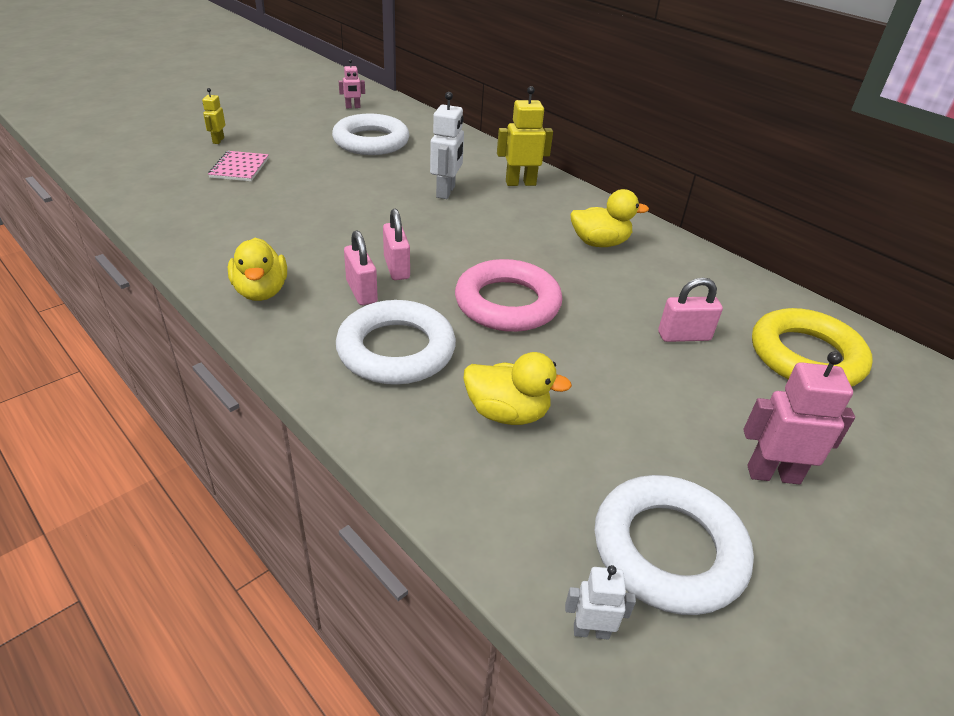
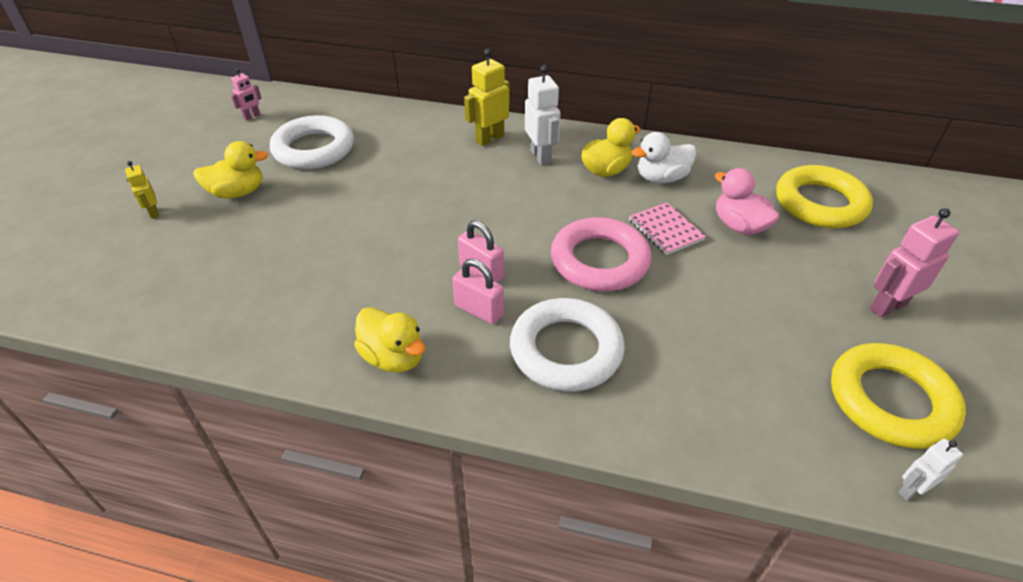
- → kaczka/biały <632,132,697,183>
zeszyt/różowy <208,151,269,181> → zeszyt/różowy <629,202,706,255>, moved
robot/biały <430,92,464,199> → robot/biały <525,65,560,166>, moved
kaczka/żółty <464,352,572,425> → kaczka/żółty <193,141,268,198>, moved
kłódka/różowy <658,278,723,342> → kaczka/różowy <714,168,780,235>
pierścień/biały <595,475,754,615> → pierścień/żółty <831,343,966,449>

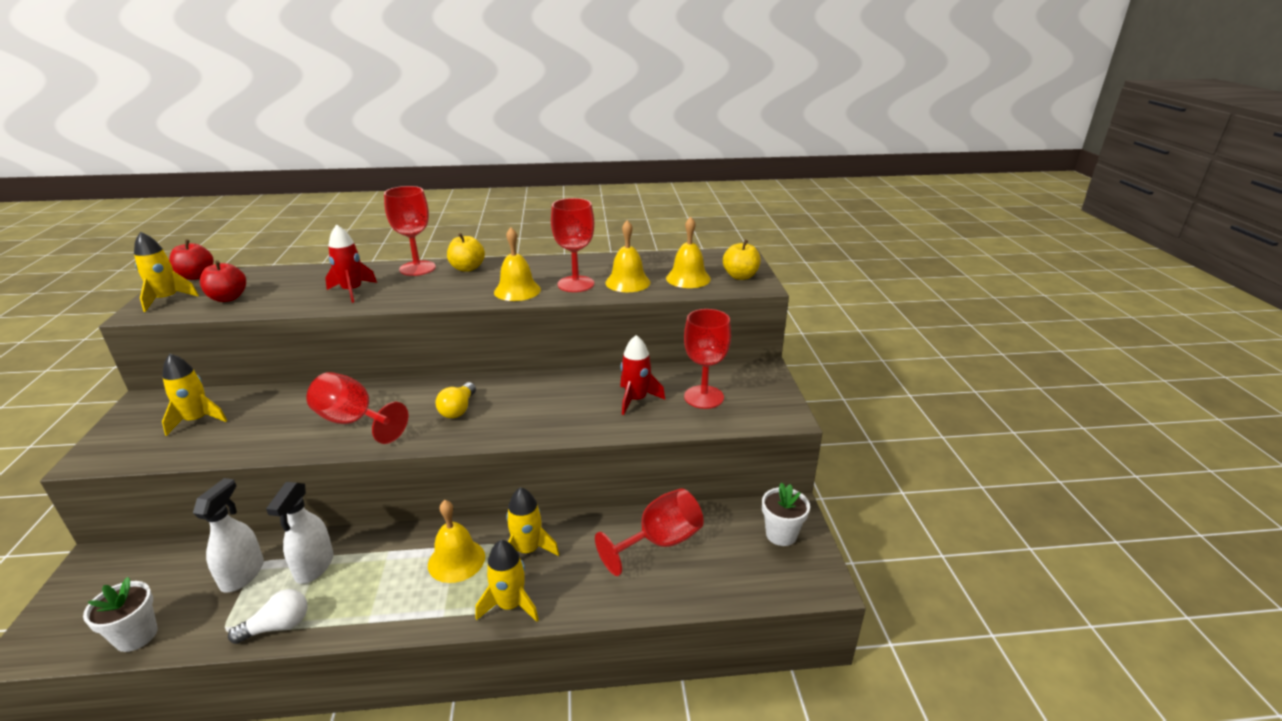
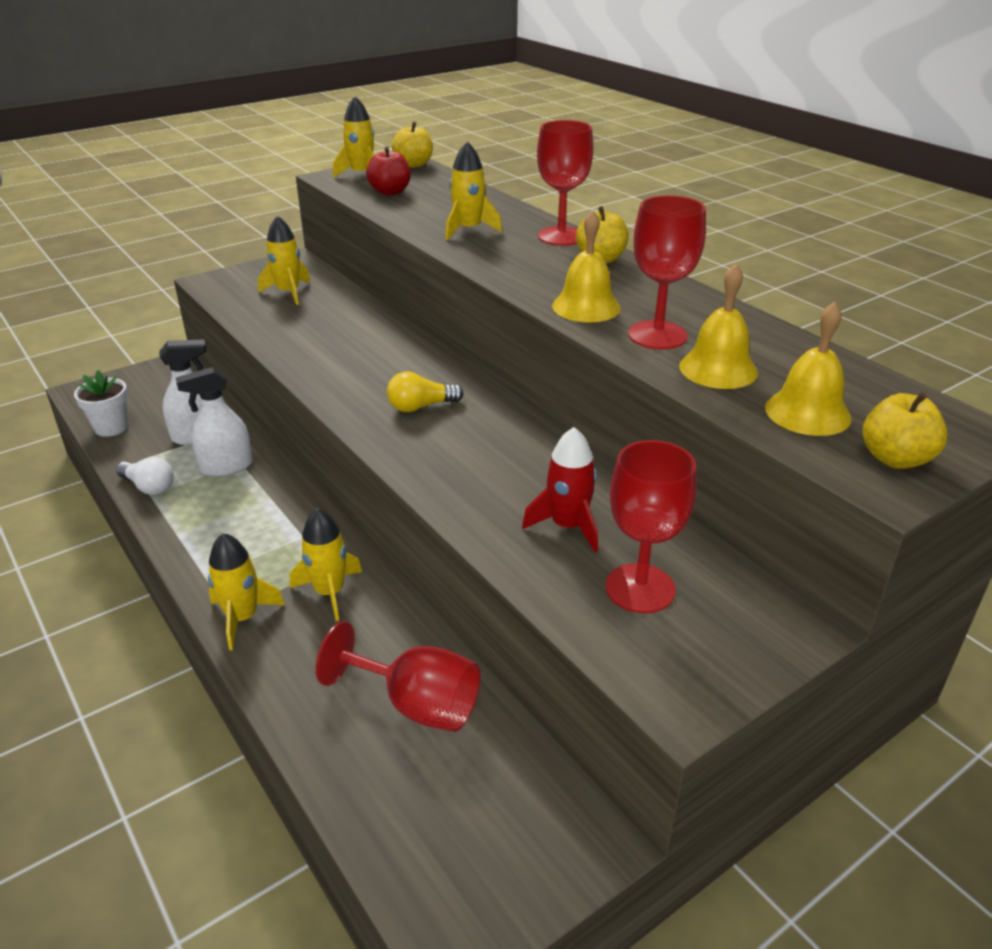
kielich/czerwony <306,372,408,444> → -
dzwonek/żółty <428,500,485,583> → -
doniczka/biały <762,482,810,546> → -
jabłko/czerwony <169,239,214,280> → jabłko/żółty <392,122,433,168>
rakieta/czerwony <325,224,377,303> → rakieta/żółty <445,141,502,240>

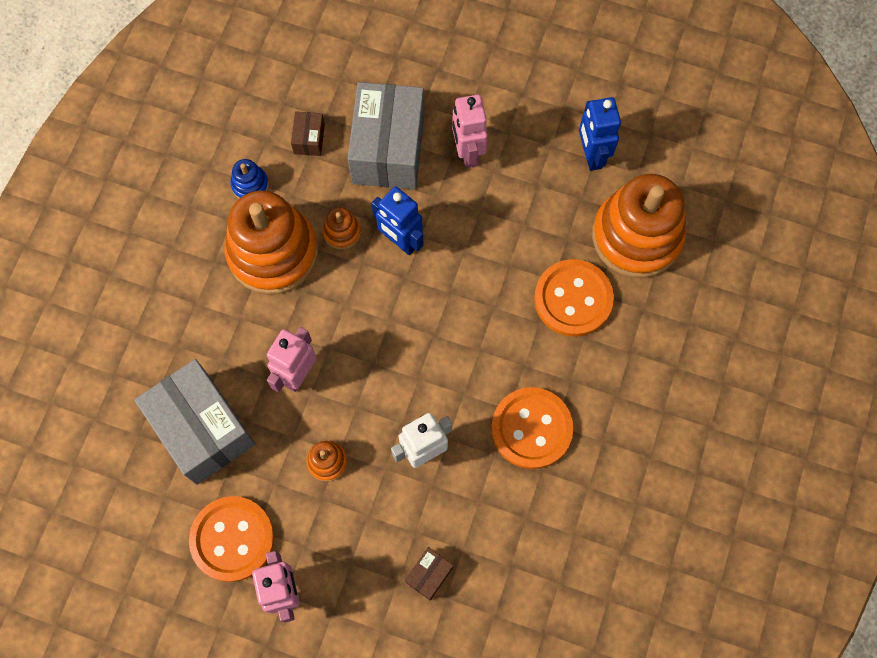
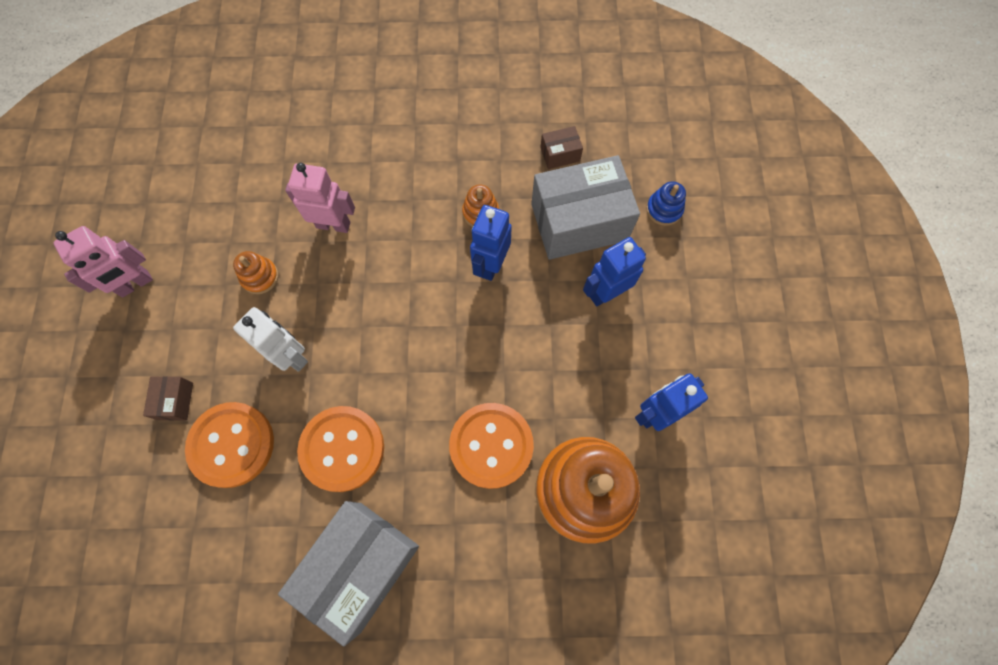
zabawka nakładanka/pomarańczowy <224,190,318,295> → -
pudełko/szary <134,359,255,485> → pudełko/szary <278,501,419,647>, moved
guzik/pomarańczowy <189,496,275,582> → guzik/pomarańczowy <185,402,274,488>, moved
zabawka nakładanka/niebieski <231,159,269,199> → zabawka nakładanka/niebieski <646,181,686,226>, moved
robot/różowy <452,94,488,168> → robot/niebieski <583,237,646,306>
pudełko/brązowy <405,547,453,600> → pudełko/brązowy <143,376,193,421>, 75 degrees clockwise

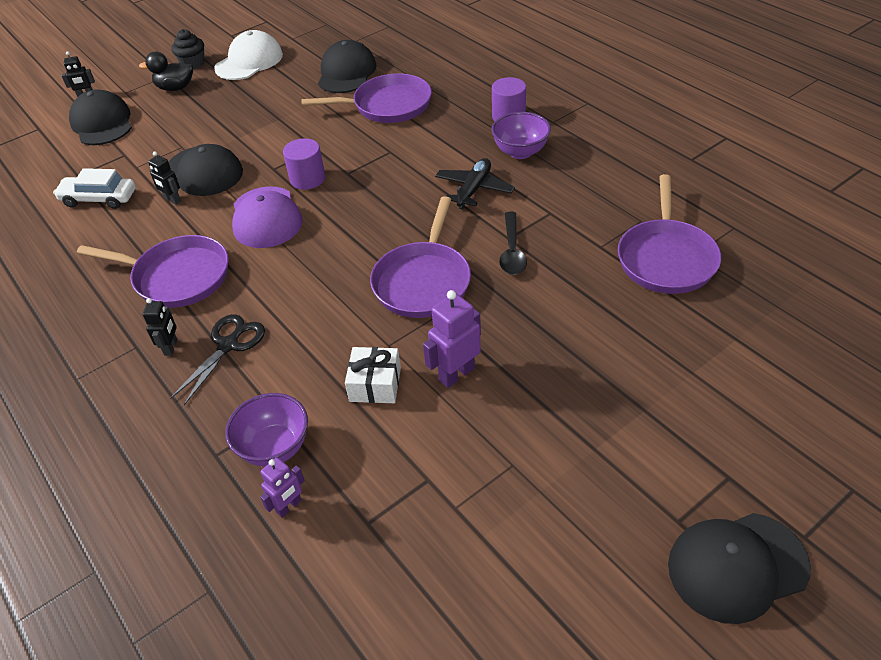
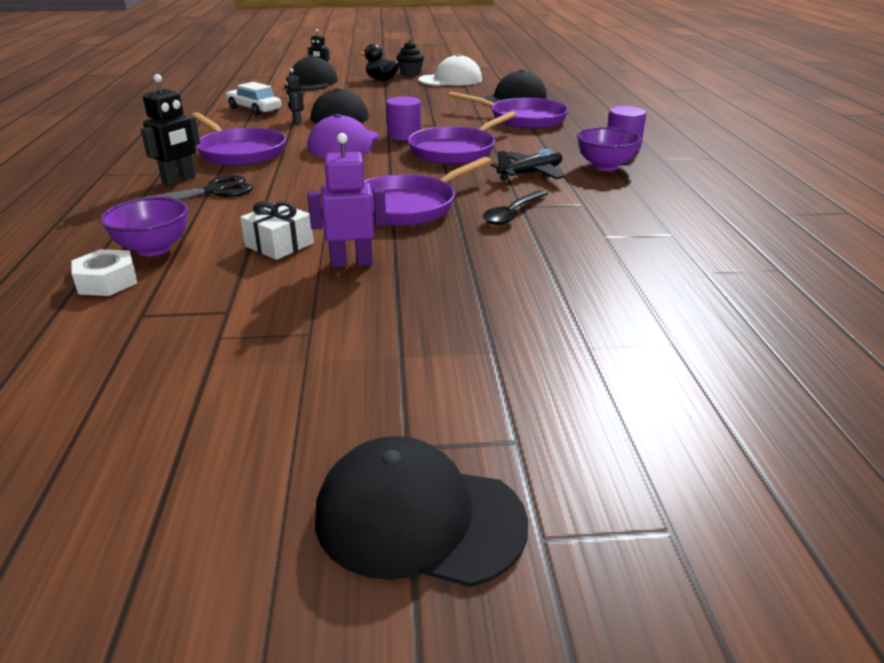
patelnia/fioletowy <618,174,721,294> → patelnia/fioletowy <408,111,516,164>, moved
robot/fioletowy <260,458,305,518> → nakrętka/biały <71,249,137,296>
robot/czarny <142,298,177,356> → robot/czarny <141,74,200,186>, x1.60

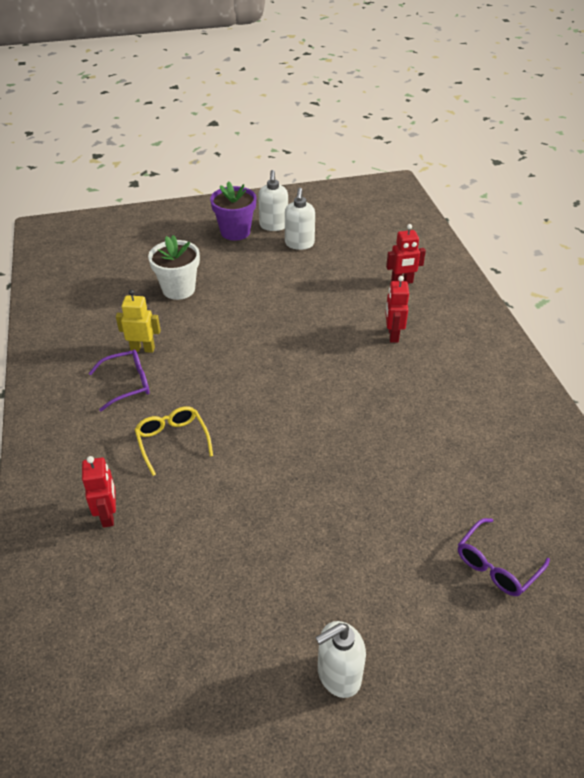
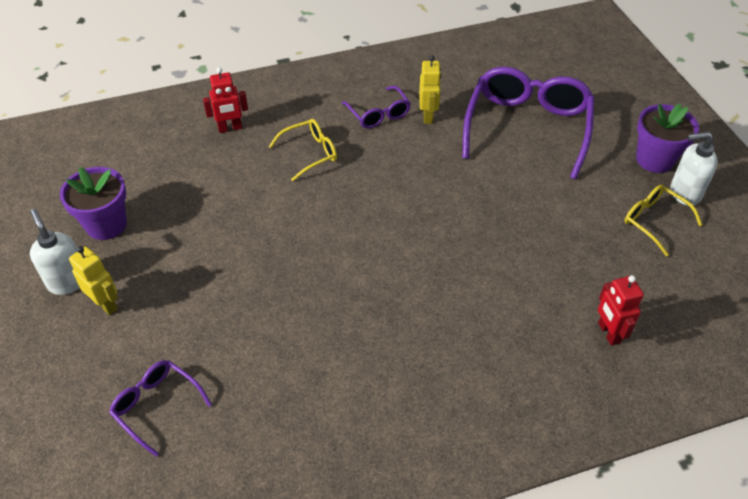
robot/czerwony <385,276,409,342> → -
- → doniczka/fioletowy <60,167,127,240>
- → robot/żółty <69,246,118,315>
doniczka/biały <148,235,200,300> → okulary/fioletowy <462,67,594,179>
dozownik mydła/biały <285,188,315,250> → okulary/żółty <625,185,703,257>

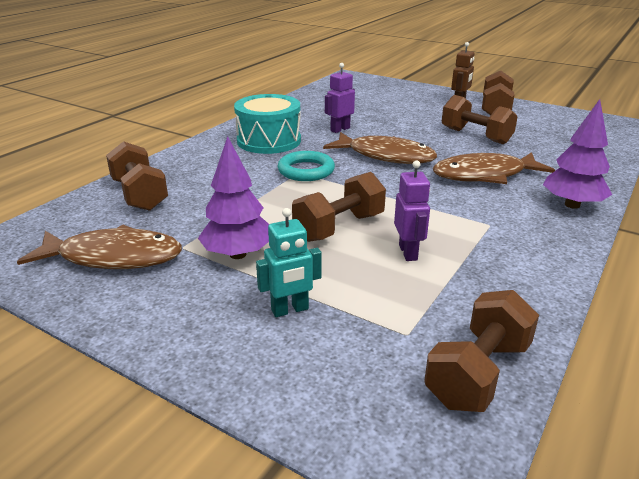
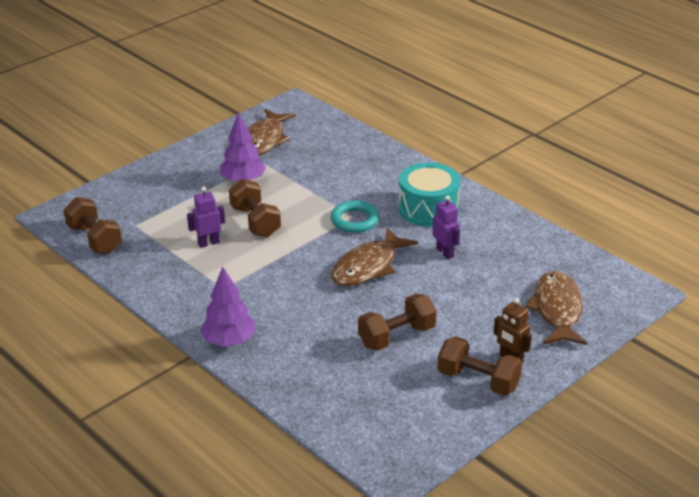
hantel/brązowy <106,141,168,211> → -
robot/turkusowy <256,208,322,317> → -
ryba/brązowy <433,152,555,184> → ryba/brązowy <525,271,587,345>, moved
robot/fioletowy <394,160,430,261> → robot/fioletowy <187,187,225,248>, 150 degrees clockwise

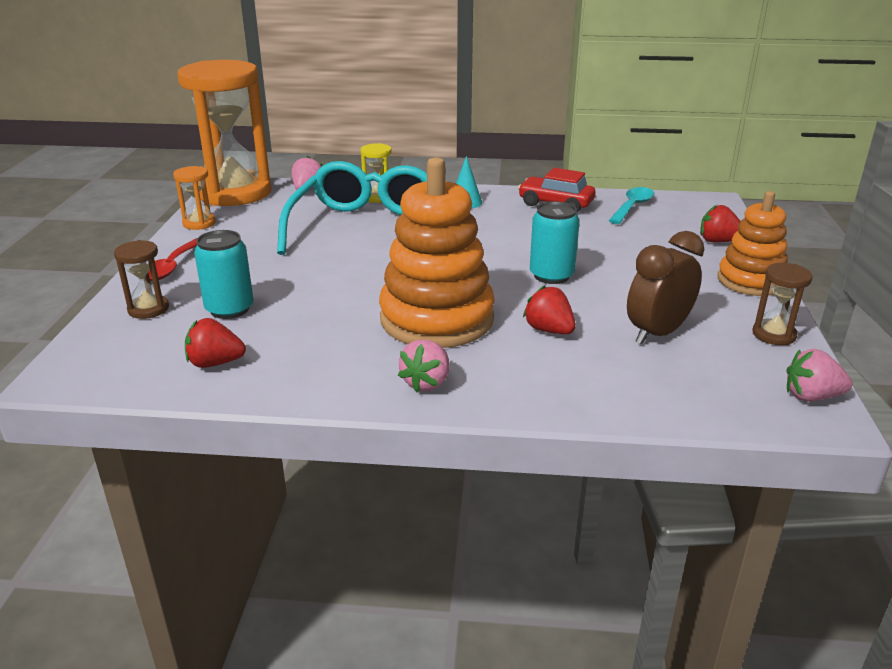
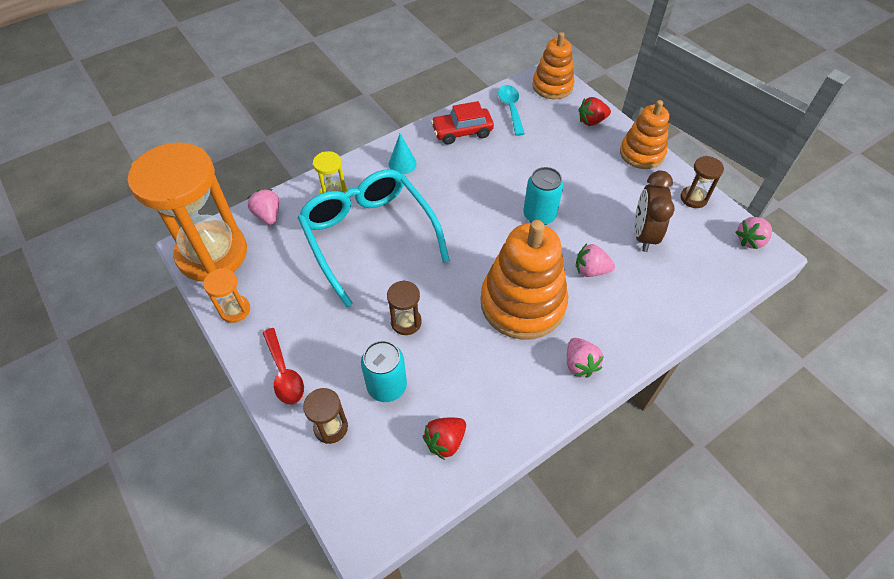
- → klepsydra/brązowy <387,280,422,335>
- → zabawka nakładanka/pomarańczowy <532,32,575,99>
truskawka/czerwony <523,285,576,334> → truskawka/różowy <576,243,615,277>

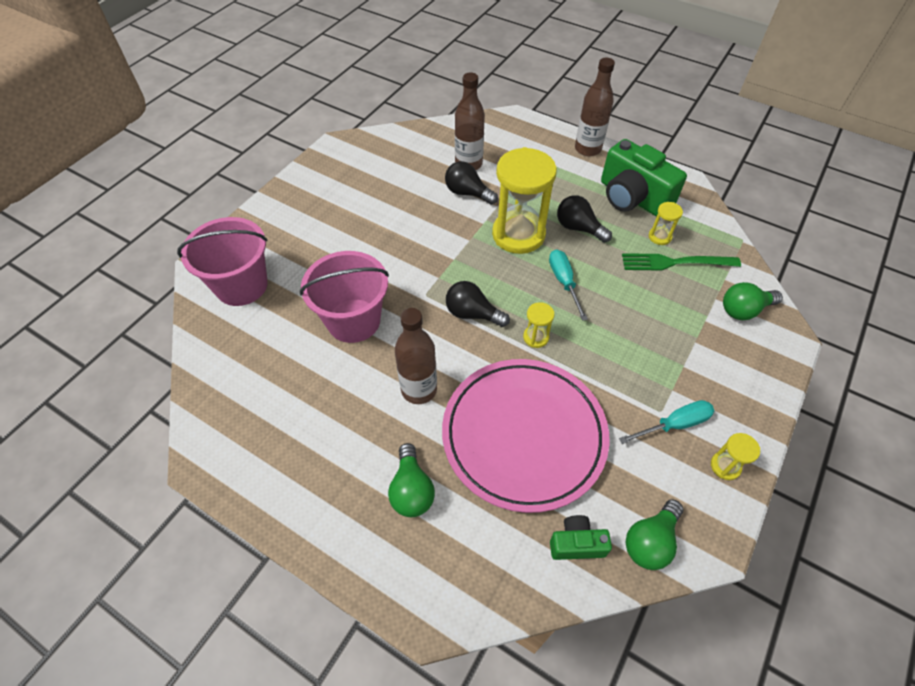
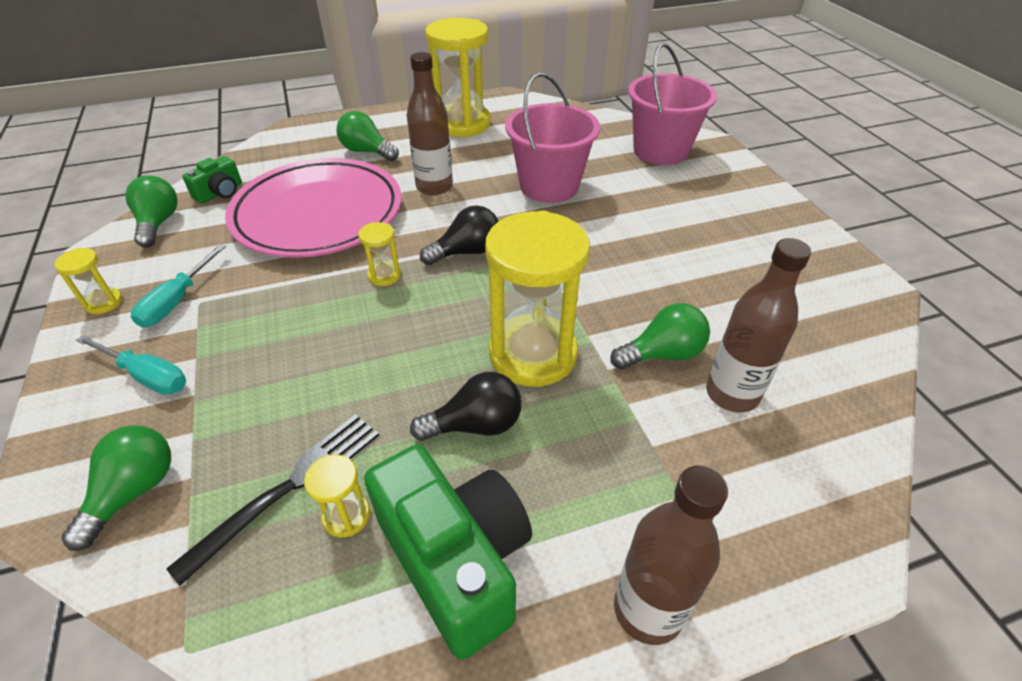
- → klepsydra/żółty <425,18,491,137>
śrubokręt/turkusowy <549,249,588,321> → śrubokręt/turkusowy <76,335,186,395>, moved
żarówka/czarny <445,161,498,205> → żarówka/zielony <610,303,710,370>
widelec/zielony <622,253,741,271> → widelec/czarny <166,414,379,586>
aparat fotograficzny/zielony <601,139,687,217> → aparat fotograficzny/zielony <364,445,532,660>, 60 degrees clockwise

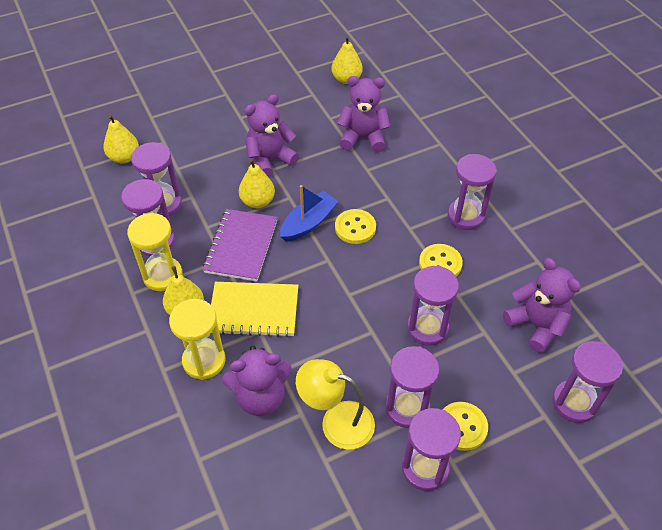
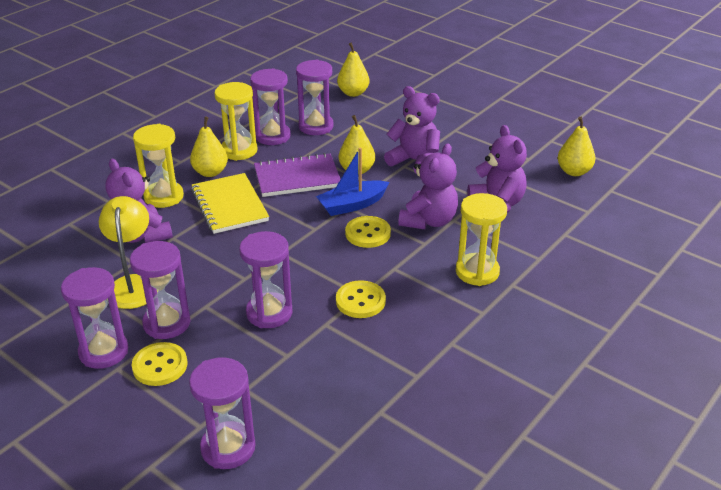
klepsydra/fioletowy <448,154,497,230> → -
- → klepsydra/żółty <456,193,507,286>
miś/fioletowy <503,258,581,353> → miś/fioletowy <398,144,458,229>, moved
łódka/niebieski <280,185,339,242> → łódka/niebieski <316,148,389,216>, 135 degrees clockwise

